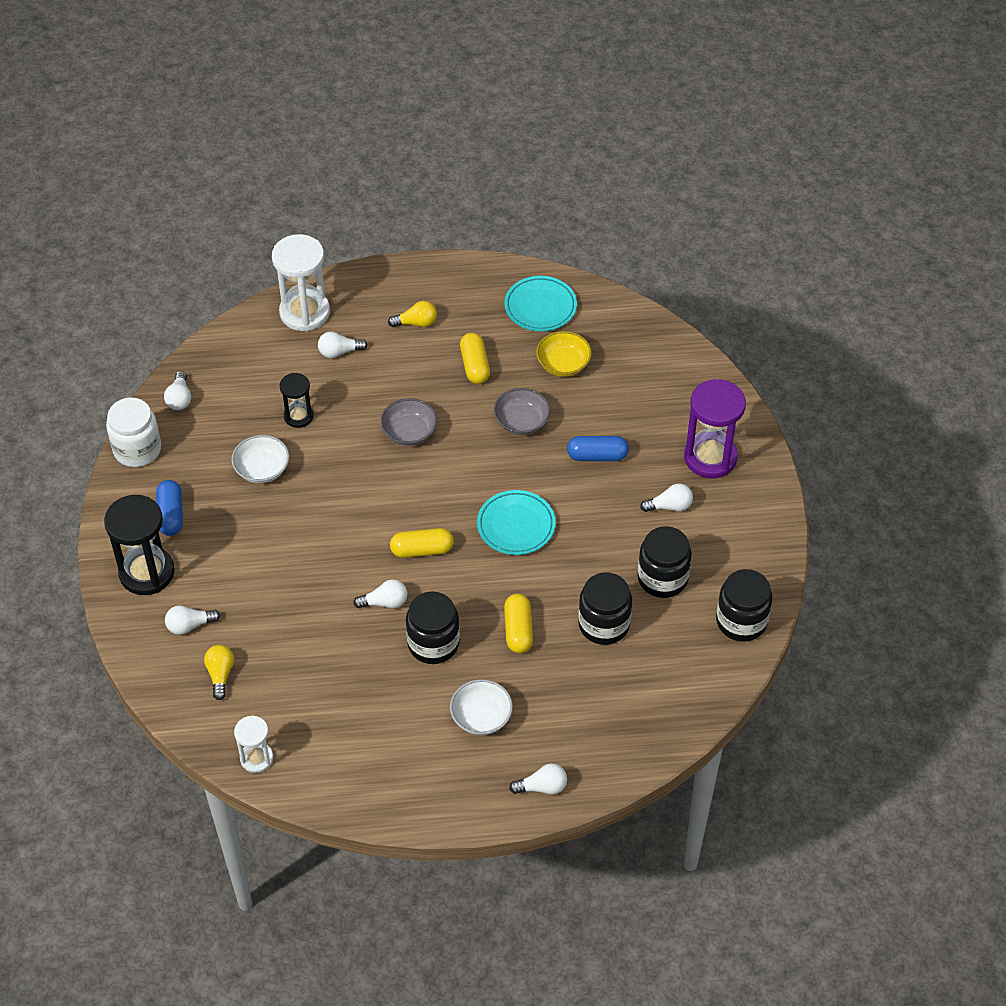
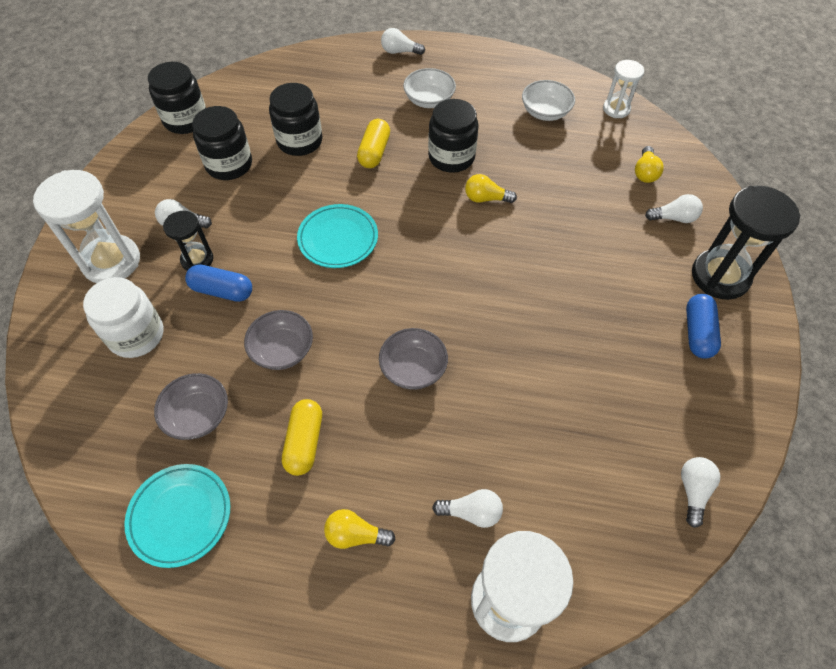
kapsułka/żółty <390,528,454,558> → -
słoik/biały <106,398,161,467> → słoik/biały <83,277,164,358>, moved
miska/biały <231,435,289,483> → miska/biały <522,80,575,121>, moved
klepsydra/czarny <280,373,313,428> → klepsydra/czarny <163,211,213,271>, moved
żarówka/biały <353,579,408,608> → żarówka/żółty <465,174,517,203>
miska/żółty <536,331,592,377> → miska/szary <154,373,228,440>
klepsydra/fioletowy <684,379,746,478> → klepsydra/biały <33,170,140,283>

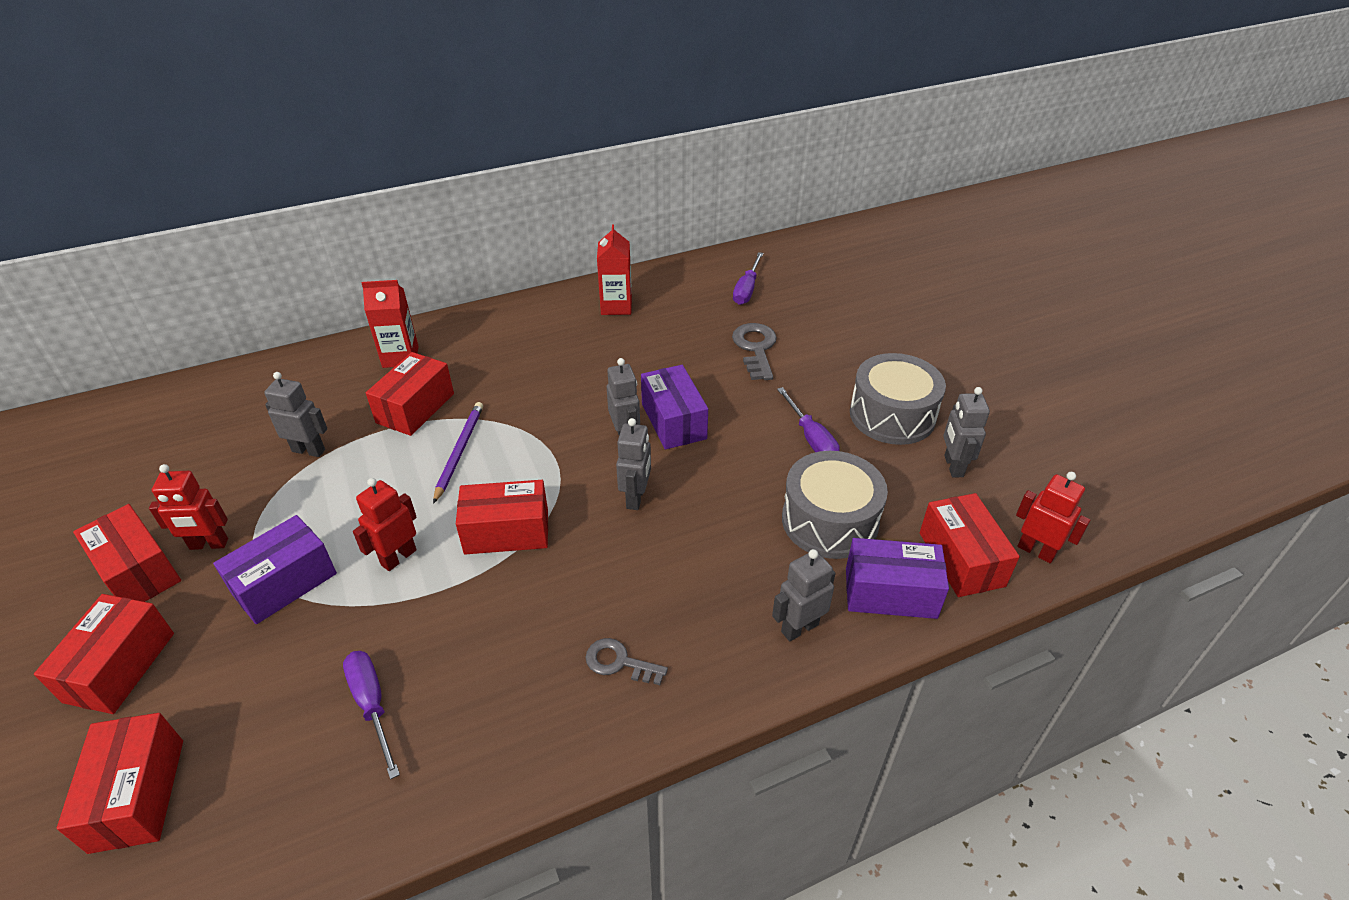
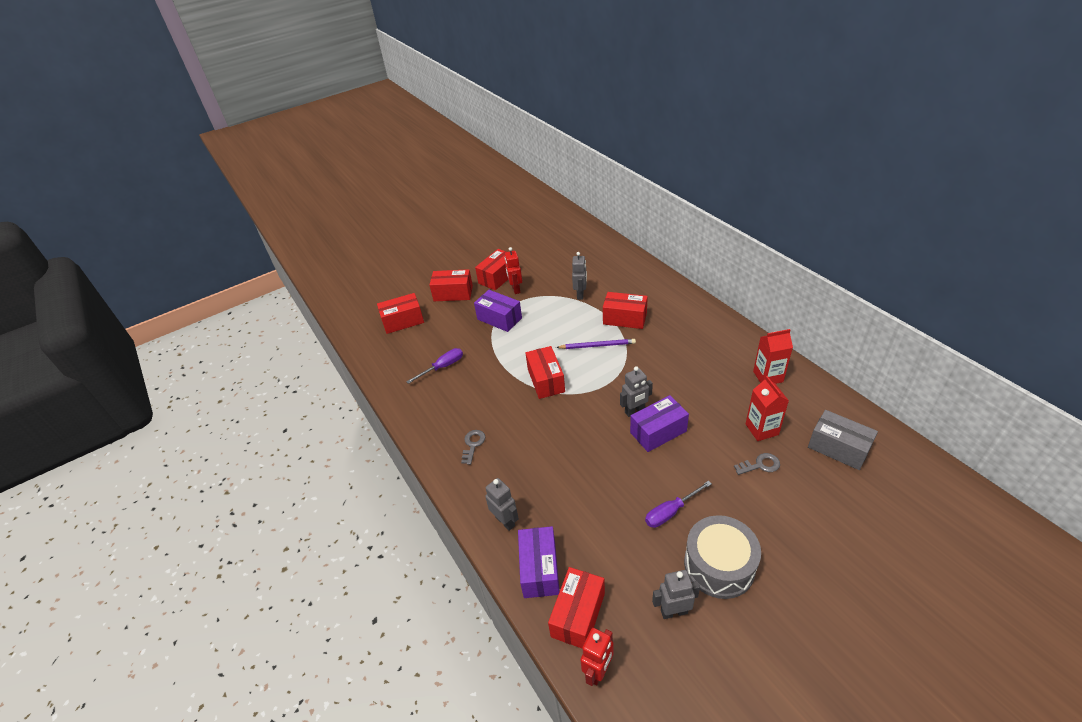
robot/czerwony <353,478,417,571> → -
robot/szary <616,418,651,510> → -
bęben/szary <782,451,888,559> → -
karton mleka/czerwony <362,280,419,368> → karton mleka/czerwony <746,376,789,441>, moved
śrubokręt/fioletowy <733,252,763,305> → pudełko/szary <808,410,878,470>
pudełko/czerwony <920,493,1020,597> → pudełko/czerwony <548,567,605,648>, 45 degrees counterclockwise
klucz/szary <732,323,777,380> → klucz/szary <734,453,780,475>, x0.65

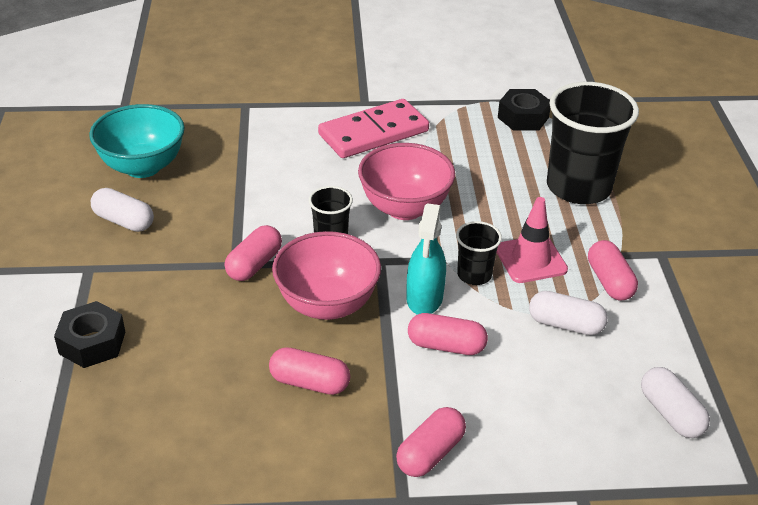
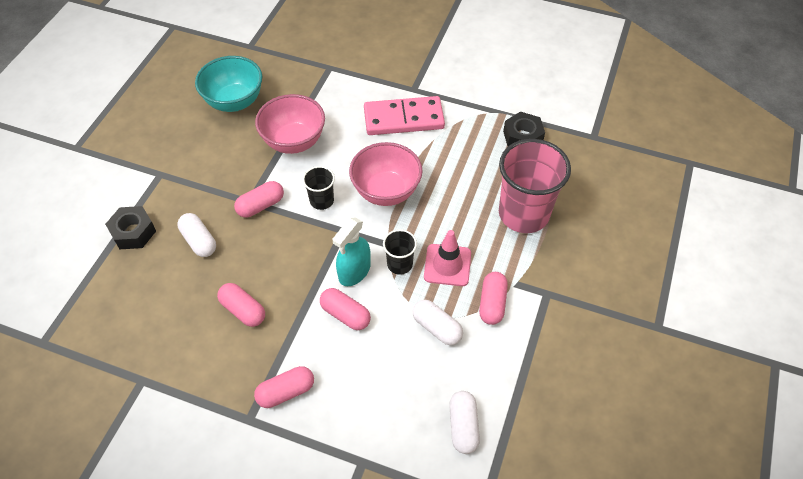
kapsułka/biały <91,188,154,232> → kapsułka/biały <177,213,216,257>, moved
miska/różowy <272,231,381,320> → miska/różowy <255,94,325,154>, moved
szklanka/czarny <547,82,639,204> → szklanka/różowy <499,139,571,233>

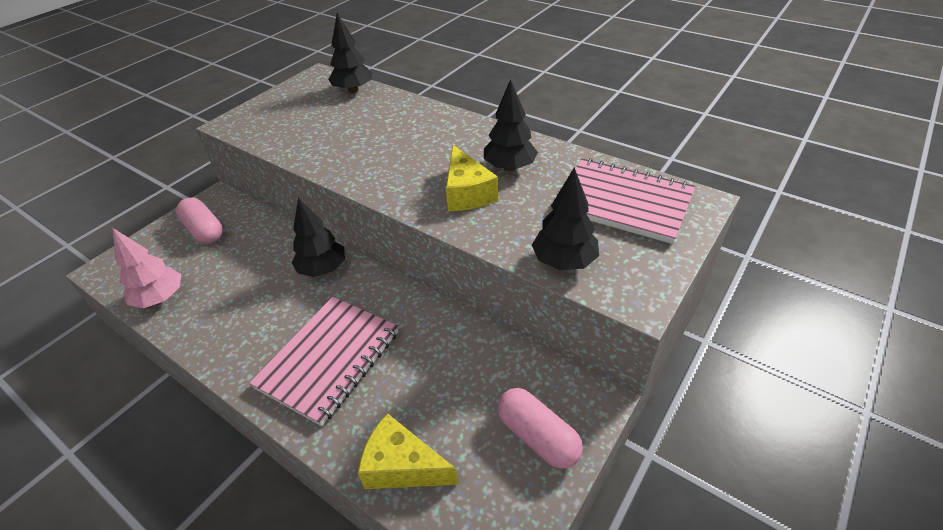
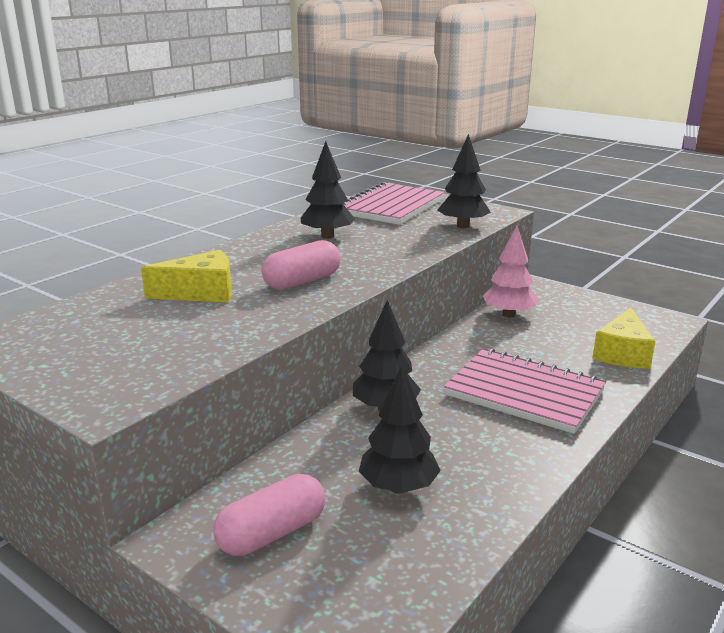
drzewko/różowy <112,228,181,308> → drzewko/różowy <483,226,538,318>, moved
drzewko/czarny <328,13,372,93> → drzewko/czarny <359,365,441,494>, moved
ser/żółty <446,145,498,211> → ser/żółty <141,250,232,302>, moved
kapsułka/różowy <497,388,583,469> → kapsułka/różowy <262,240,341,290>, moved

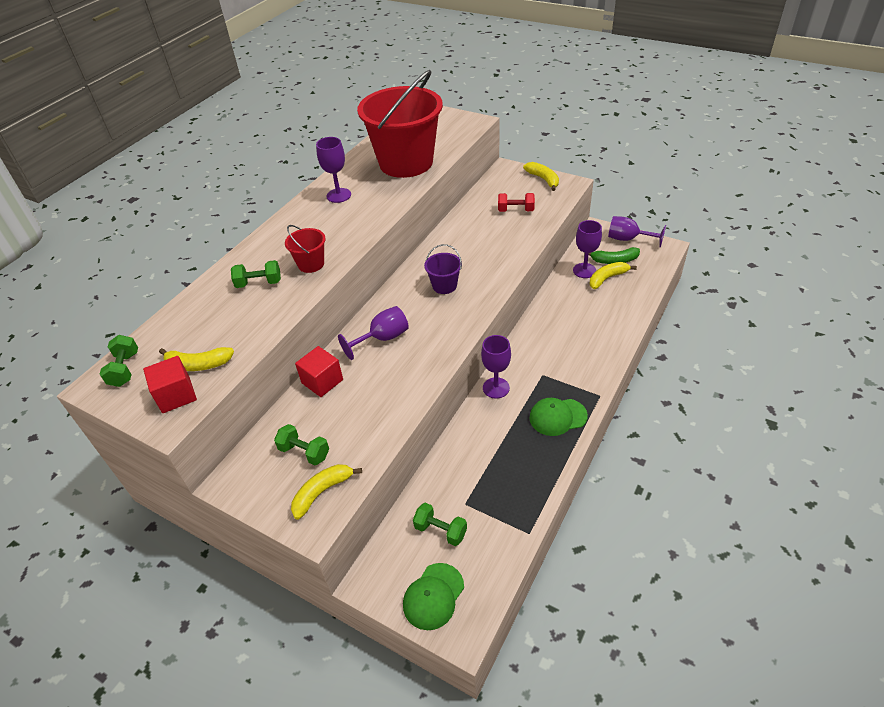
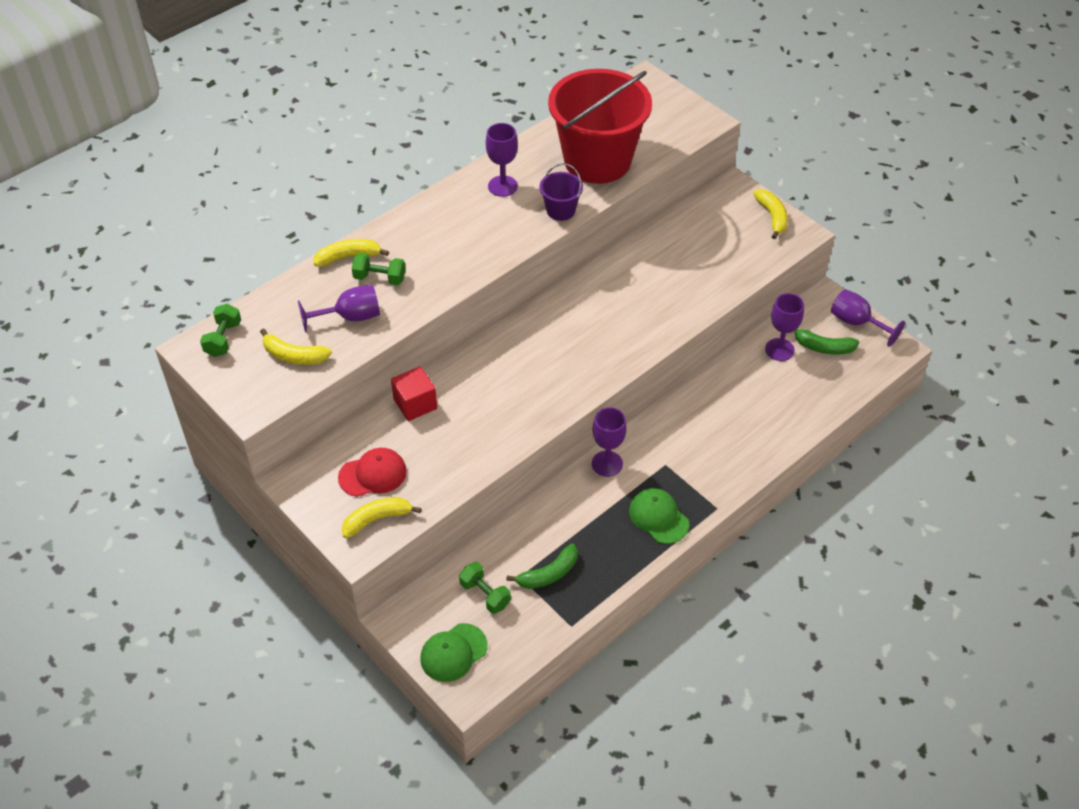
sześcian/czerwony <143,356,197,413> → -
wiadro/czerwony <285,225,326,273> → -
hantel/czerwony <498,193,535,212> → -
- → banan/zielony <506,544,578,589>
kielich/fioletowy <338,306,409,360> → kielich/fioletowy <298,285,380,333>, moved
wiadro/fioletowy <424,244,462,294> → wiadro/fioletowy <539,163,583,221>, moved
banan/żółty <590,262,637,289> → banan/żółty <314,239,389,267>, moved
hantel/zielony <274,424,329,465> → czapka/czerwony <338,448,407,497>
czapka/zielony <529,398,588,436> → czapka/zielony <629,488,689,544>, 45 degrees clockwise

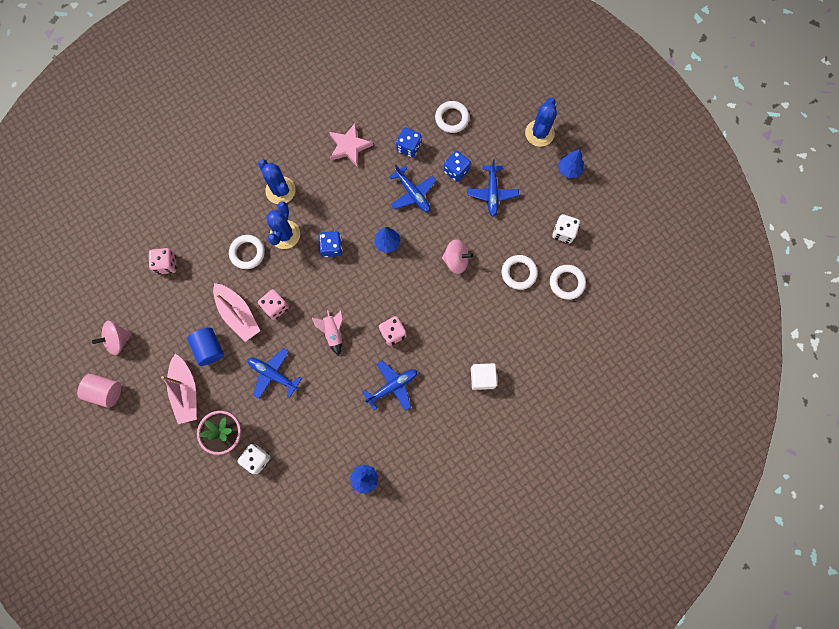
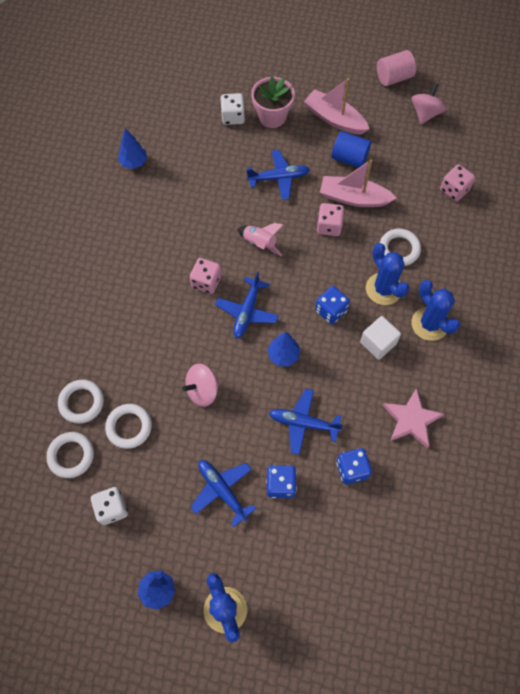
samolot/niebieski <362,361,418,411> → samolot/niebieski <215,272,279,338>, moved
pierścień/biały <435,101,469,133> → pierścień/biały <58,380,104,424>, moved
sześcian/biały <471,363,497,390> → sześcian/biały <360,316,401,360>, moved
kaktus/niebieski <258,159,296,204> → kaktus/niebieski <411,280,460,341>, 45 degrees clockwise

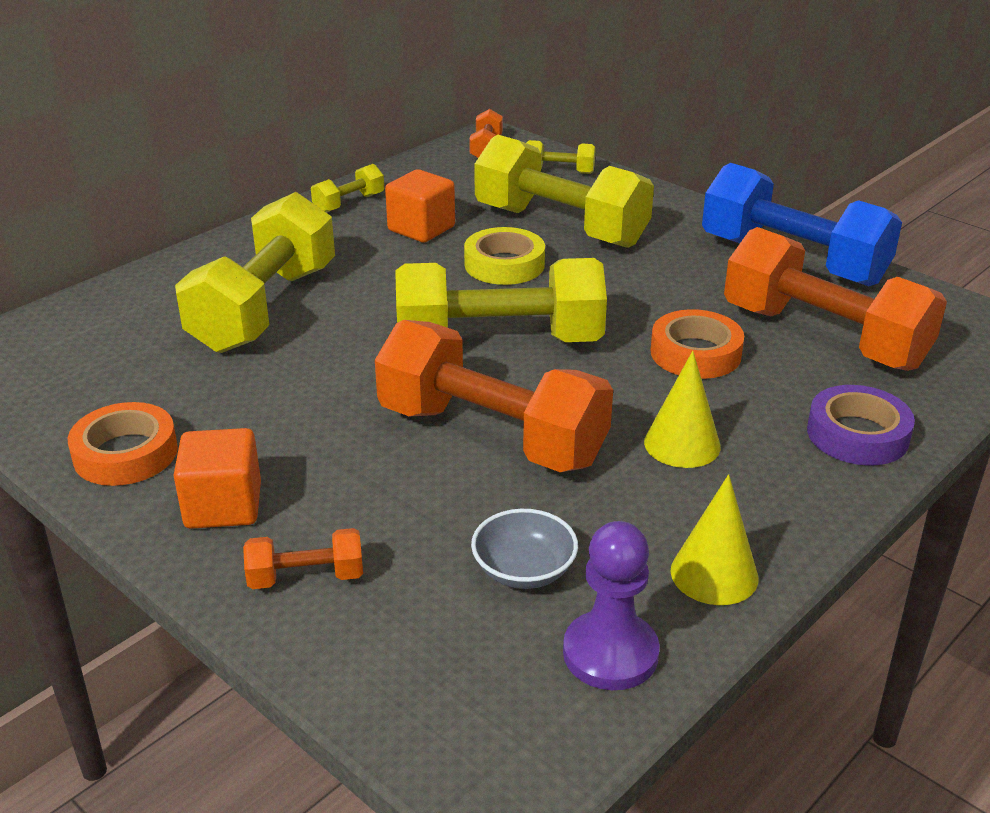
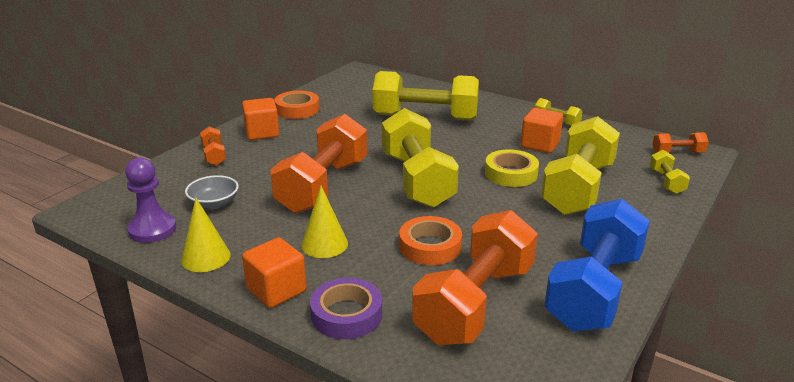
- → sześcian/pomarańczowy <242,238,306,308>

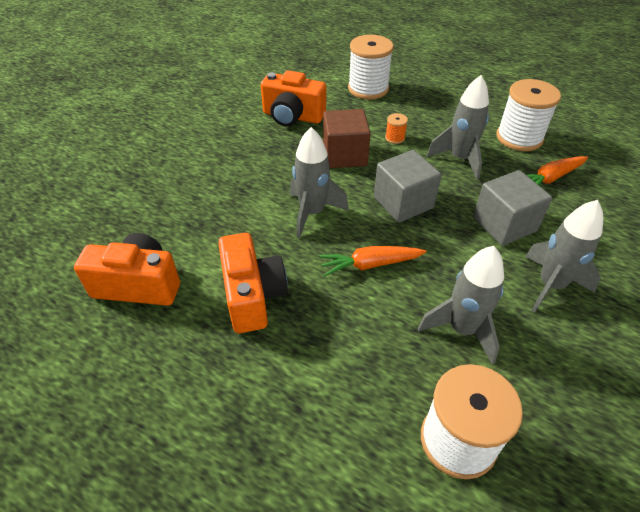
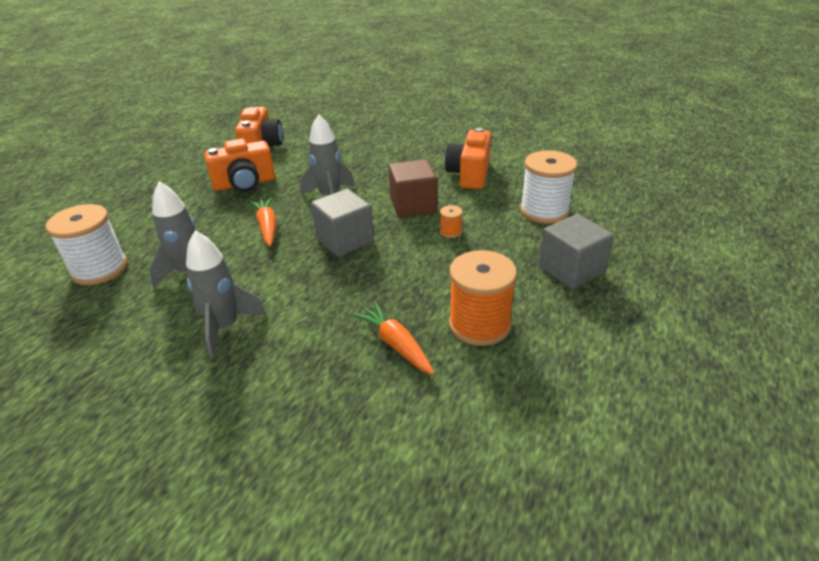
rakieta/szary <427,75,489,179> → -
sześcian/szary <473,170,552,246> → sześcian/szary <539,214,614,289>, moved
szpulka/biały <496,79,561,151> → szpulka/pomarańczowy <449,250,517,346>

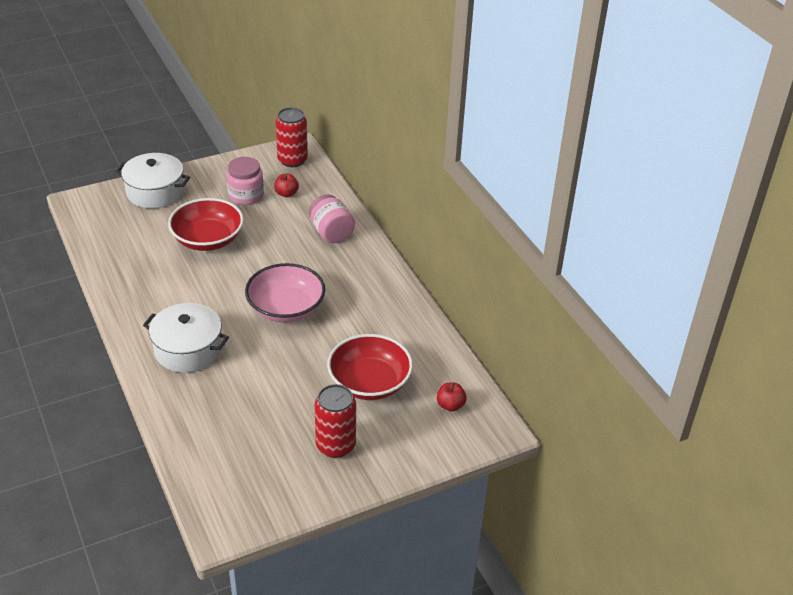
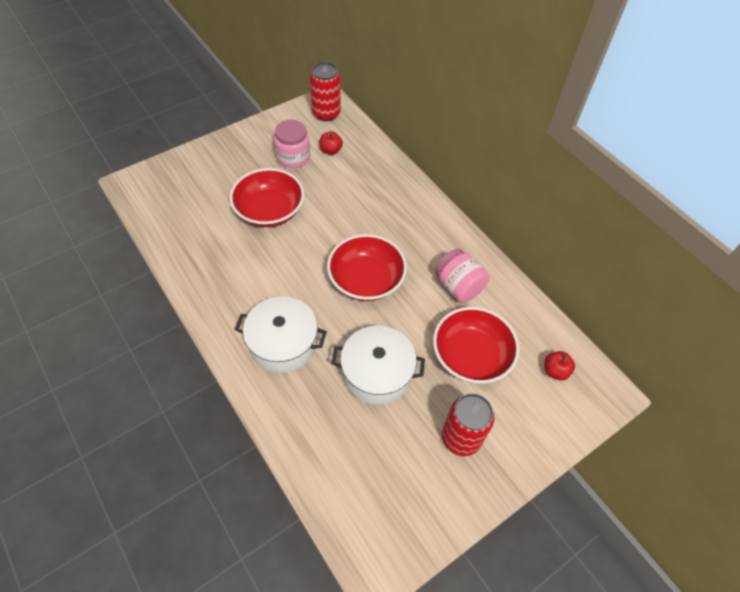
garnek/biały <116,153,190,208> → garnek/biały <331,326,425,405>, moved
słoik/różowy <309,194,355,243> → słoik/różowy <435,249,489,303>, moved
miska/różowy <245,263,325,323> → miska/czerwony <327,234,407,301>

